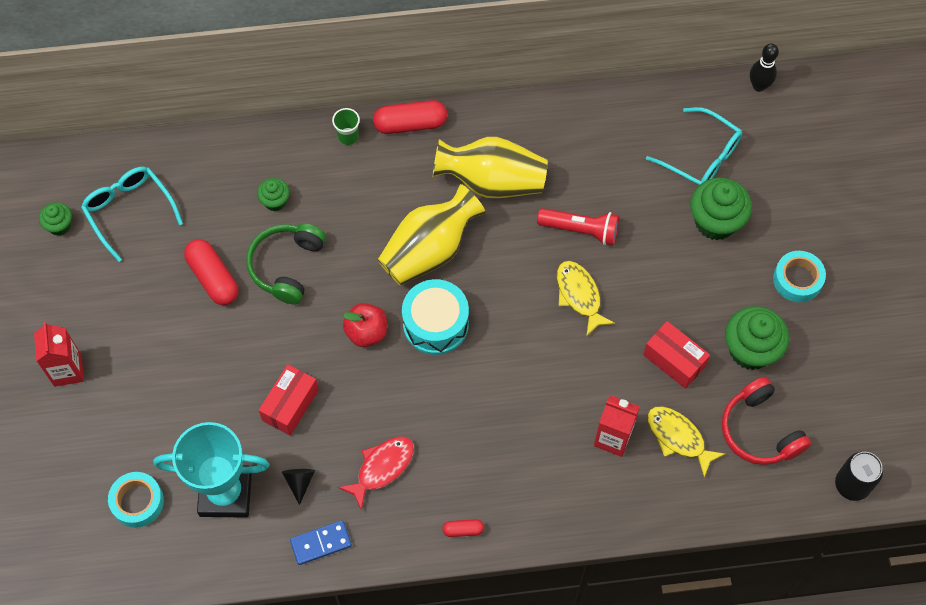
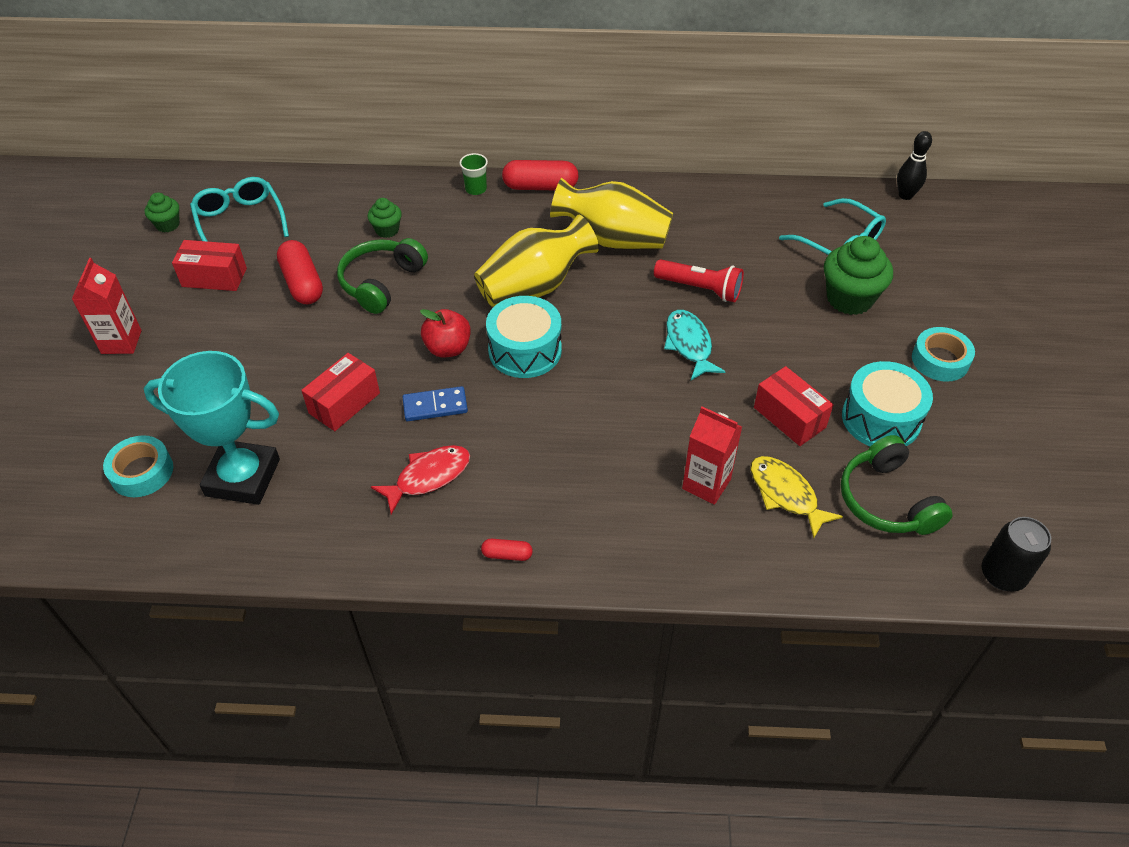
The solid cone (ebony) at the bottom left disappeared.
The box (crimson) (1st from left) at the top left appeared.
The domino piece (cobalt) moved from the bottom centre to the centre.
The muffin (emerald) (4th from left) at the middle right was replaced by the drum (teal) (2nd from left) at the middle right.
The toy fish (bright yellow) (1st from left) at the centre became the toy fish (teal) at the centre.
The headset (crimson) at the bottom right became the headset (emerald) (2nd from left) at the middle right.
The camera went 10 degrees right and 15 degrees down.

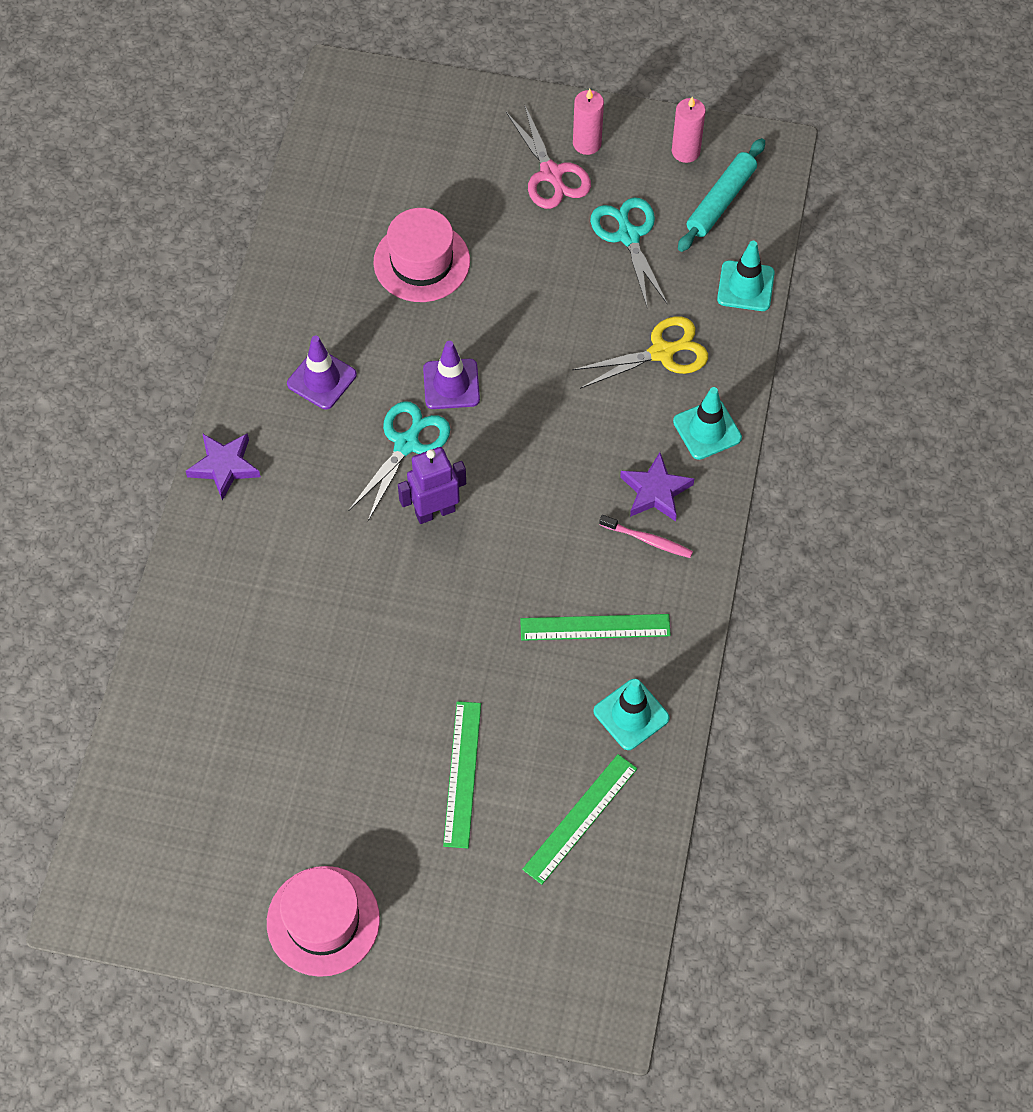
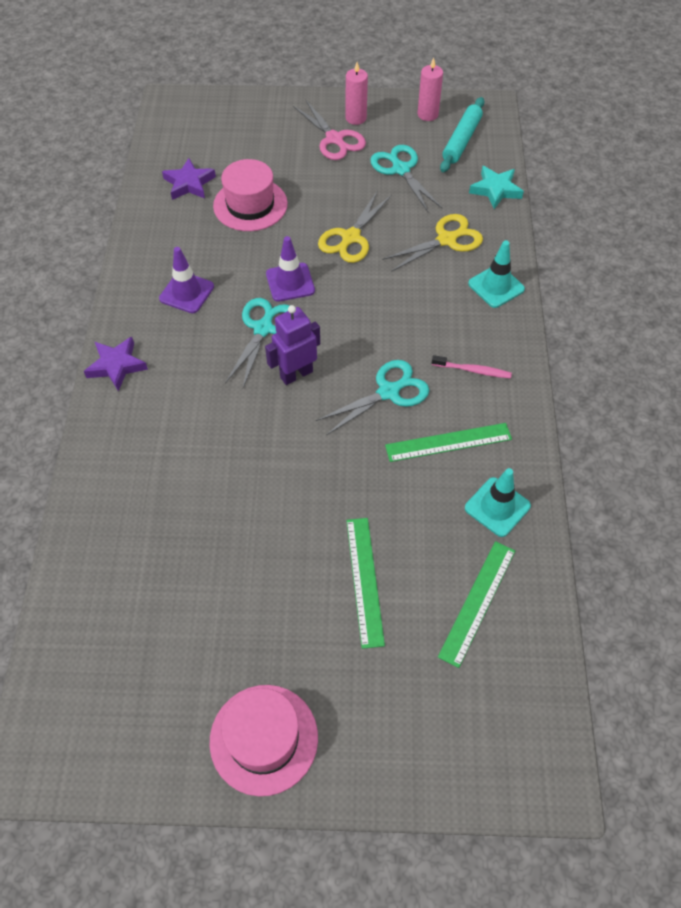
The shears (teal) (2nd from left) at the centre appeared.
The shears (bright yellow) (1st from left) at the top centre appeared.
The star (purple) (2nd from left) moved from the centre to the top left.
The road cone (teal) (3rd from left) at the top right was replaced by the star (teal) at the top right.
The camera went 10 degrees left and 5 degrees down.

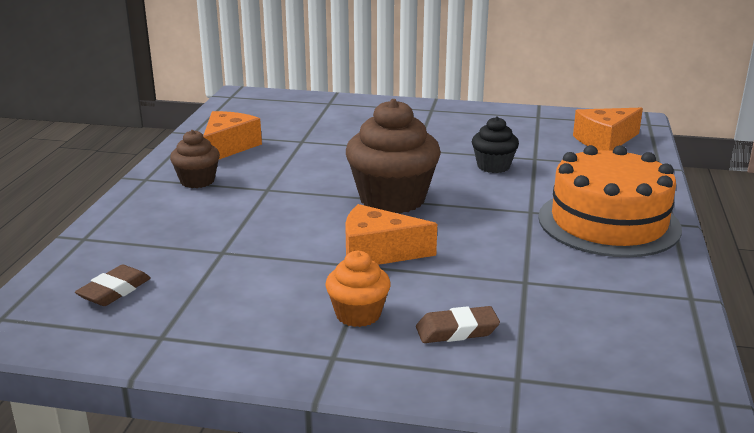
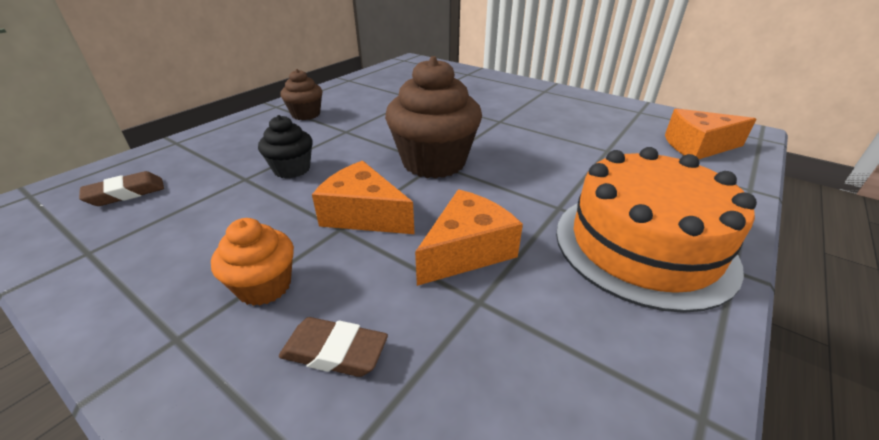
The cheese wedge (bright orange) (1st from left in the first image) moved from the top left to the centre.
The muffin (ebony) moved from the centre to the middle left.
The camera went 25 degrees right and 10 degrees up.

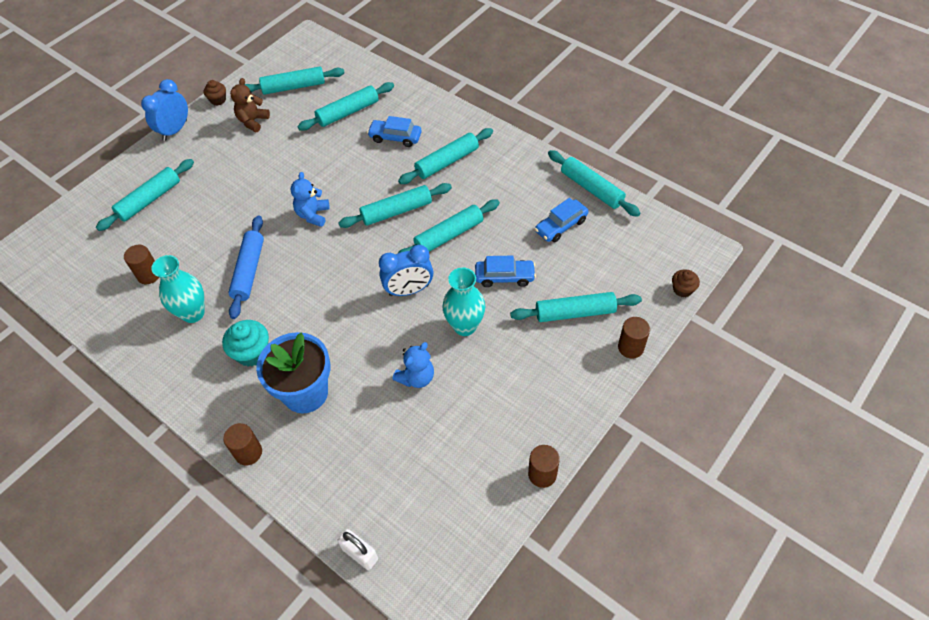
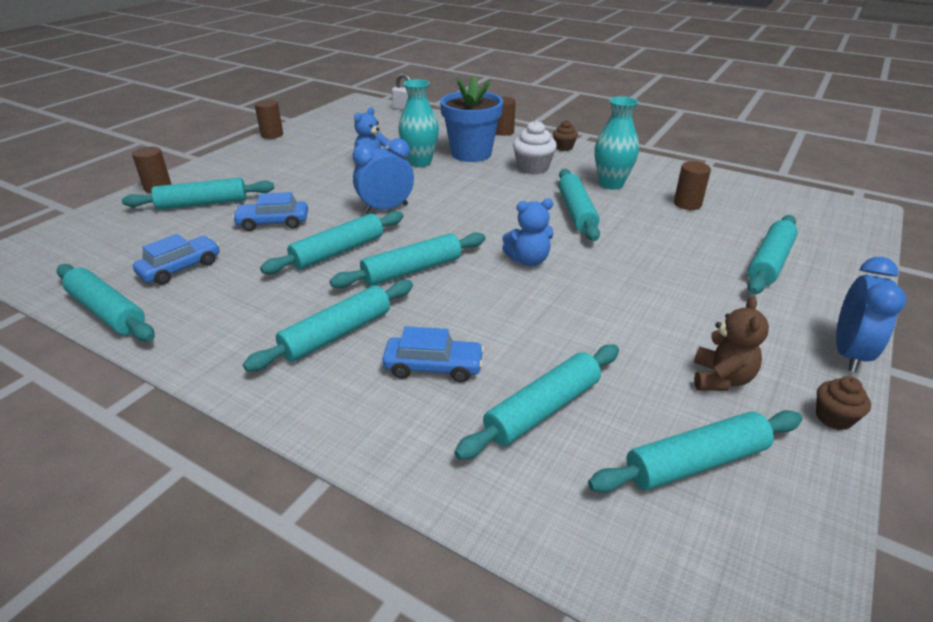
The vase (teal) (2nd from left in the first image) moved from the centre to the top centre.
The muffin (brown) (2nd from left in the first image) moved from the middle right to the top centre.
The muffin (teal) at the middle left became the muffin (white) at the top centre.
The rolling pin (cobalt) at the middle left became the rolling pin (teal) (7th from left) at the top centre.
The stuffed bear (cobalt) (1st from left in the first image) at the top centre turned 75 degrees clockwise.
The camera went 170 degrees right and 20 degrees down.

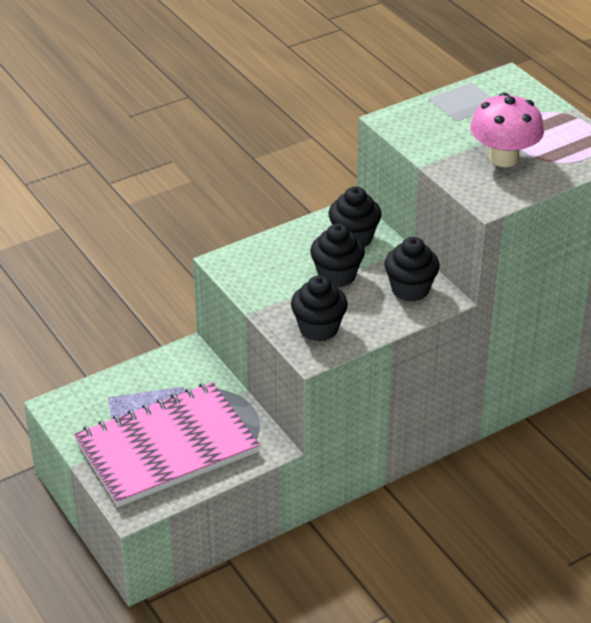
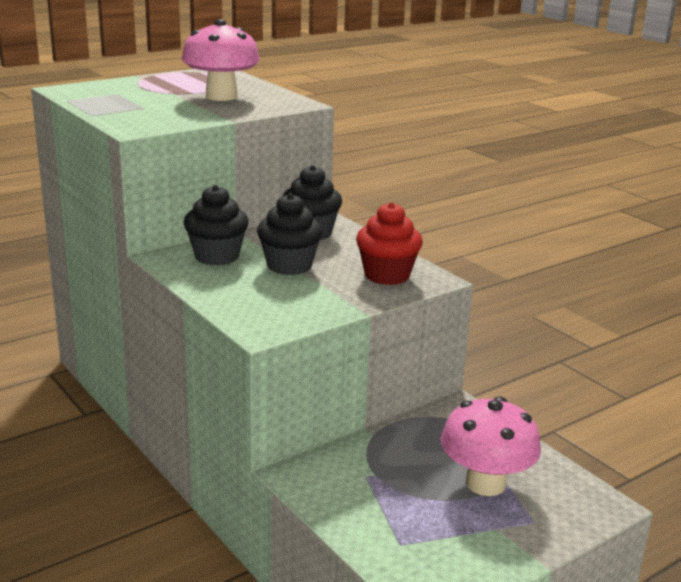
The notepad (pink) at the bottom left was replaced by the toadstool (pink) (2nd from left) at the bottom right.
The muffin (ebony) (1st from left) at the centre became the muffin (crimson) at the centre.
The camera went 95 degrees left and 15 degrees down.

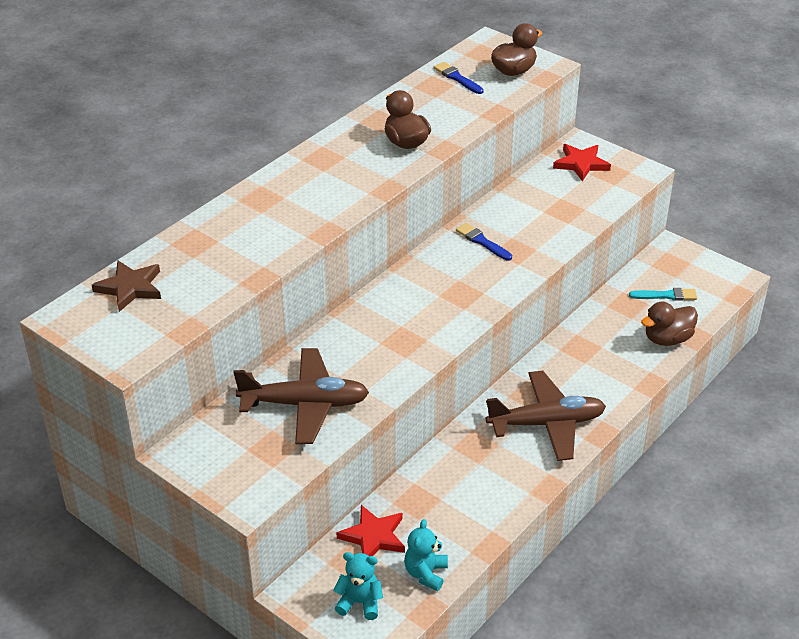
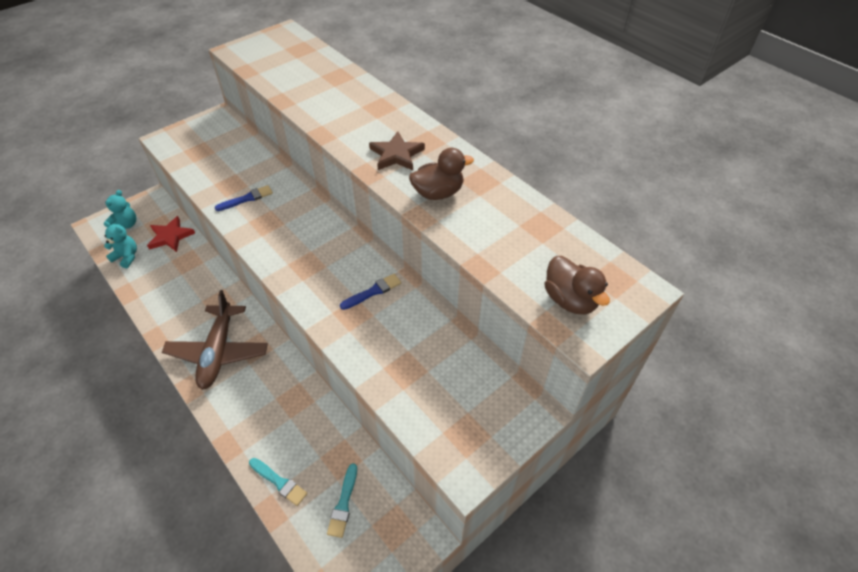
The aeroplane (brown) (1st from left) at the centre disappeared.
The star (crimson) (2nd from left) at the top right disappeared.
The star (brown) moved from the middle left to the top centre.
The brush (cobalt) (1st from left) moved from the top centre to the middle left.
The toy duck (brown) (3rd from left) at the middle right was replaced by the brush (teal) (1st from left) at the bottom left.
The camera went 100 degrees right and 10 degrees up.

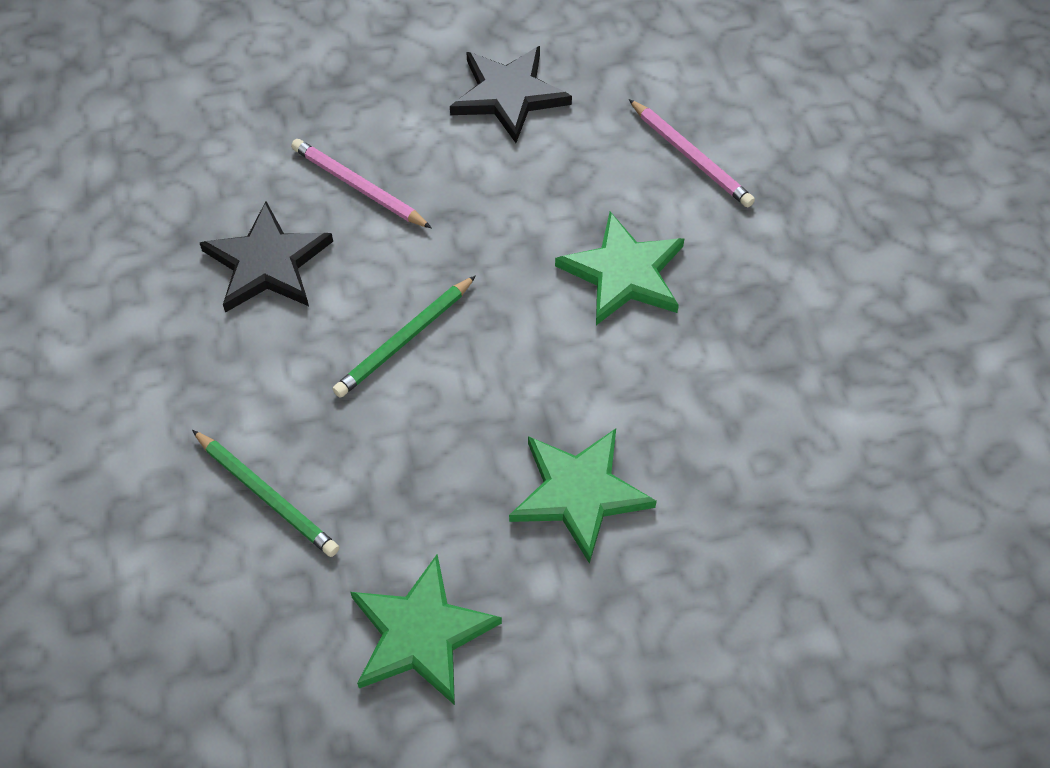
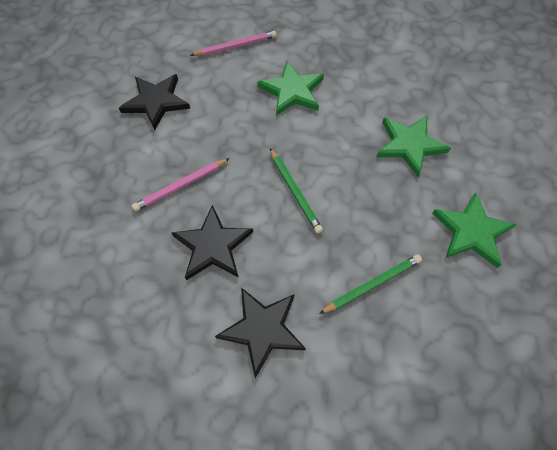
The star (ebony) (3rd from left) at the bottom centre appeared.
The camera went 70 degrees left and 5 degrees up.

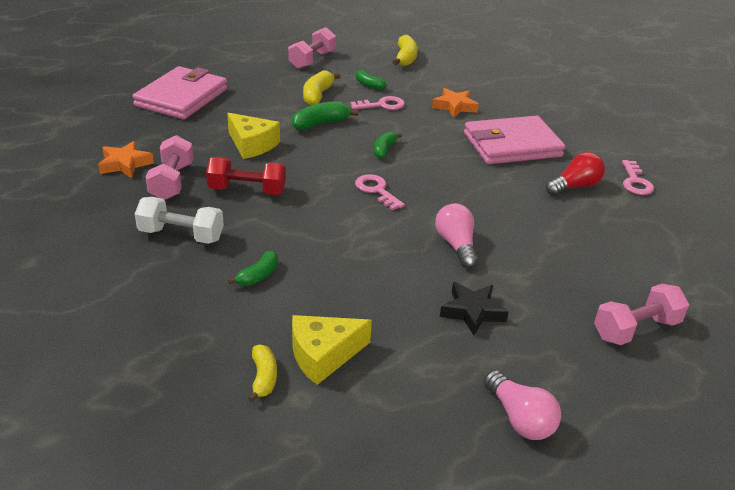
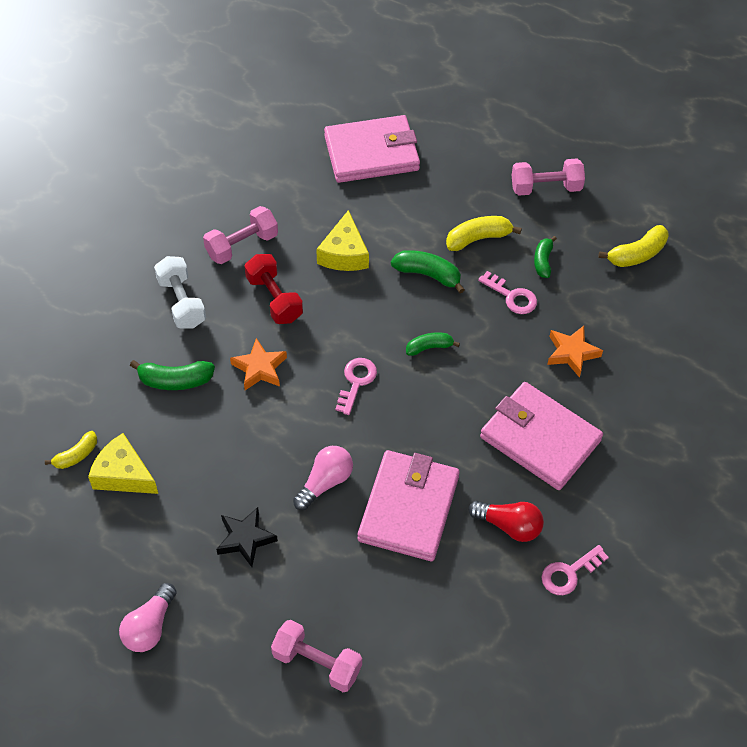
The wallet (pink) (2nd from left) at the bottom centre appeared.
The star (bright orange) (1st from left) moved from the top left to the centre.
The toy banana (emerald) (1st from left) at the centre changed to 1.51 times the size.
The camera went 55 degrees right and 20 degrees up.

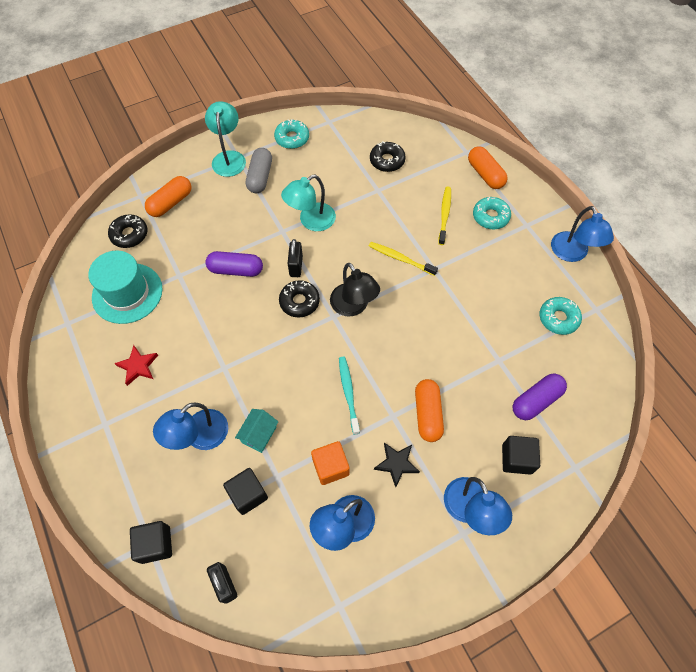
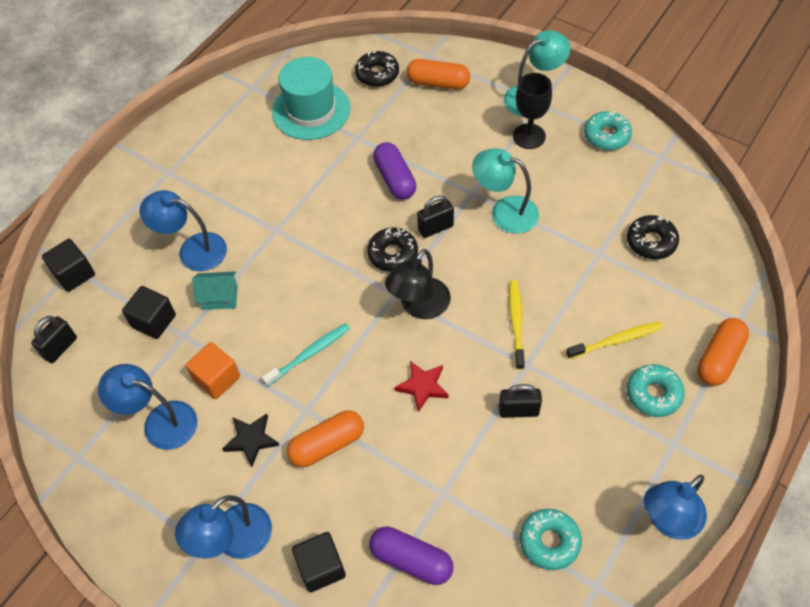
The padlock (ebony) (3rd from left) at the centre appeared.
The star (crimson) moved from the middle left to the centre.
The pill shape (gray) at the top centre was replaced by the chalice (ebony) at the top centre.
The camera went 65 degrees right and 5 degrees down.

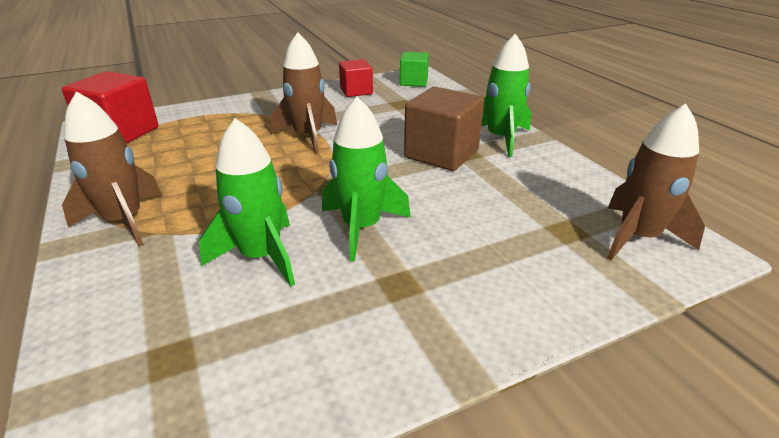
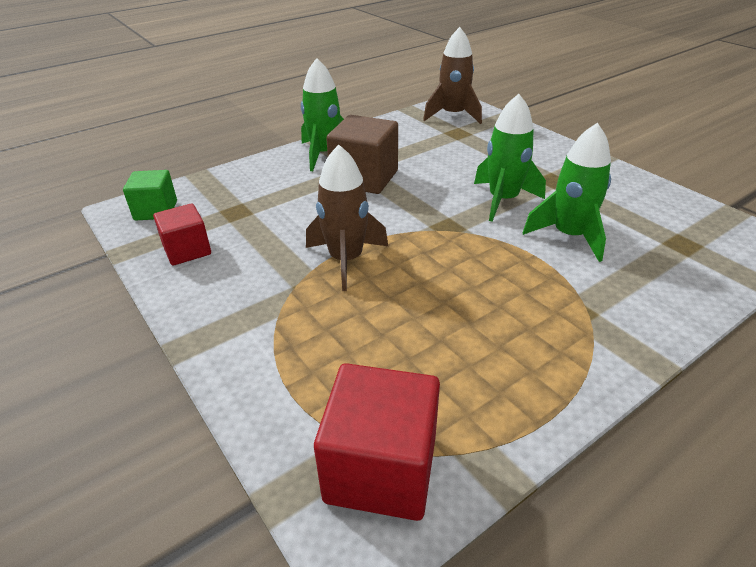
The rocket (brown) (1st from left) at the middle left disappeared.
The camera went 100 degrees left and 5 degrees up.

